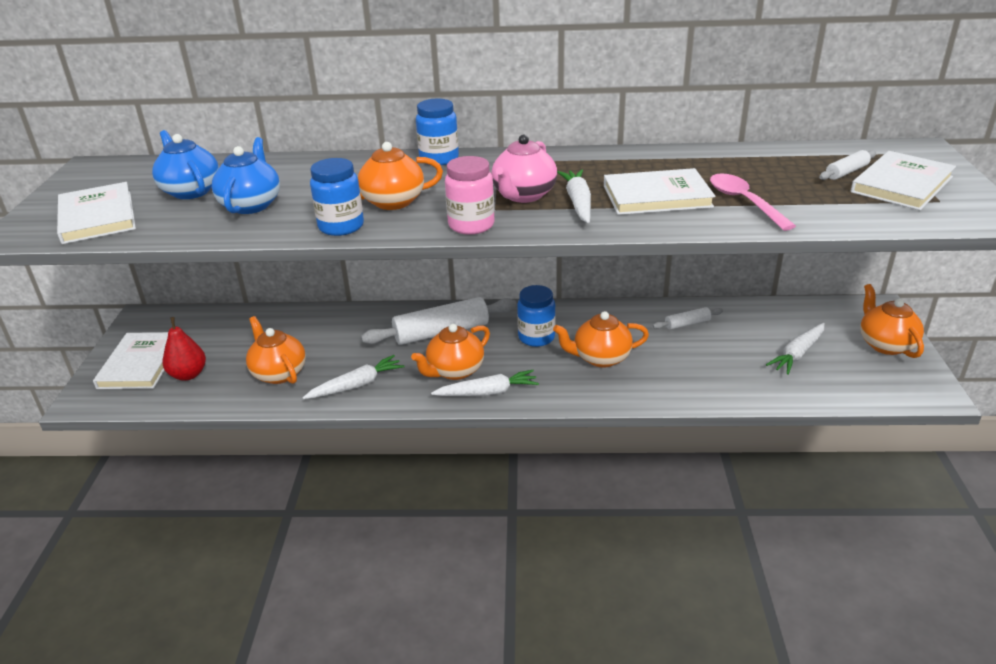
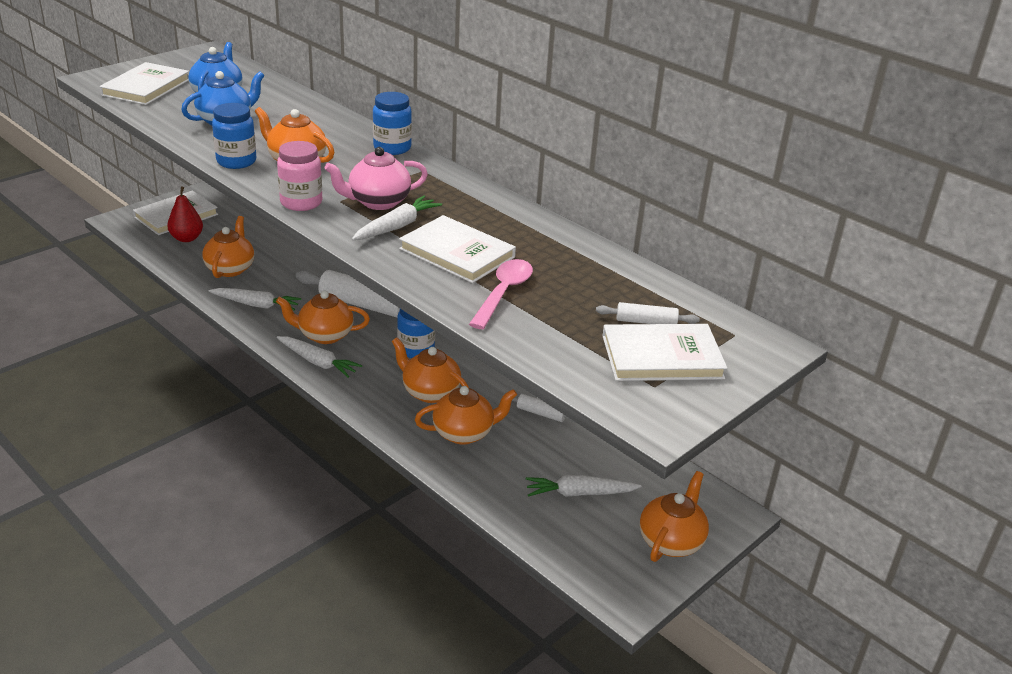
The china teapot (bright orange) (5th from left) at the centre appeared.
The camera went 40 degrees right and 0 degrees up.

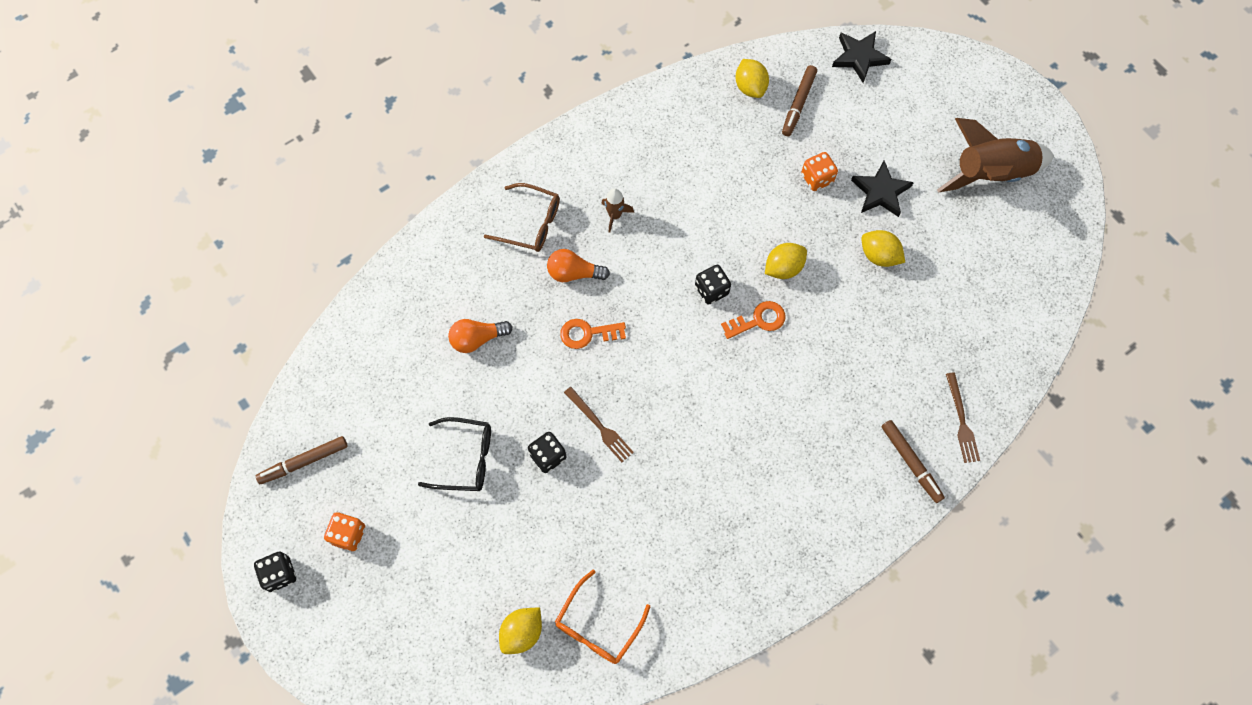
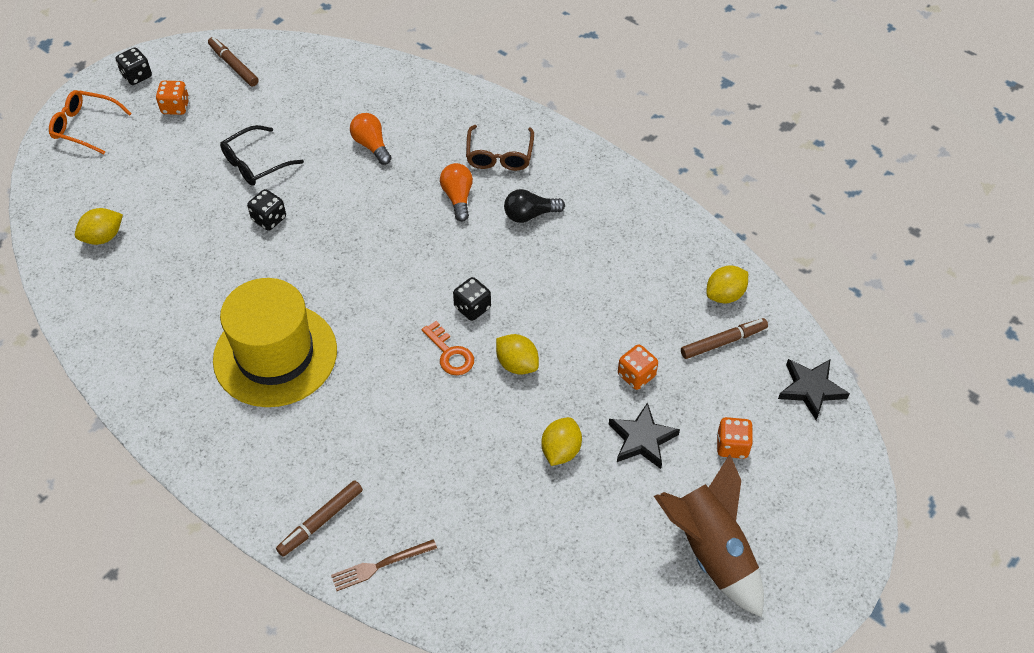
The latchkey (bright orange) (1st from left) at the centre disappeared.
The fork (brown) (1st from left) at the centre disappeared.
The top hat (bright yellow) at the middle left appeared.
The game die (bright orange) (3rd from left) at the bottom right appeared.
The glasses (bright orange) moved from the bottom centre to the top left.
The rocket (brown) (1st from left) at the top centre was replaced by the light bulb (ebony) at the top centre.
The glasses (ebony) at the centre turned 60 degrees clockwise.
The citrus fruit (bright yellow) (1st from left) at the bottom centre turned 60 degrees counterclockwise.
The felt pen (brown) (2nd from left in the first image) at the top centre turned 150 degrees clockwise.
The camera went 75 degrees right and 15 degrees down.

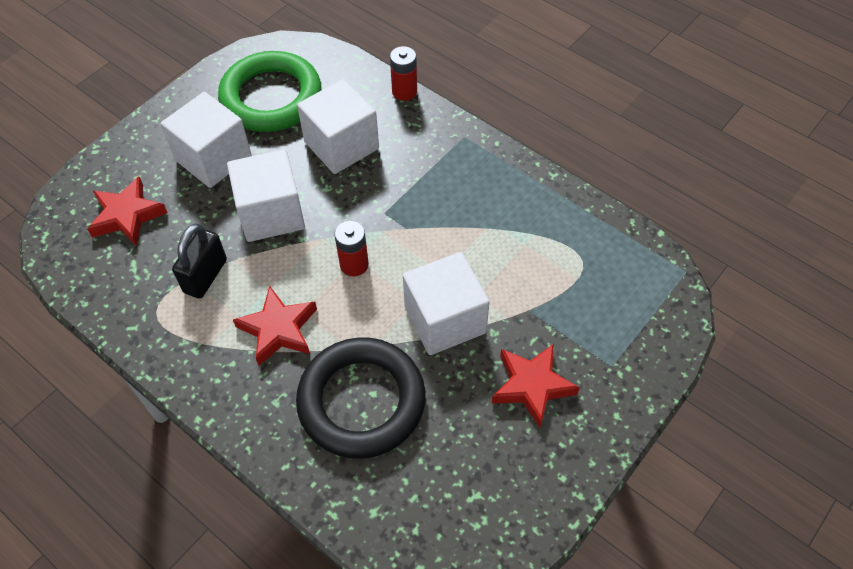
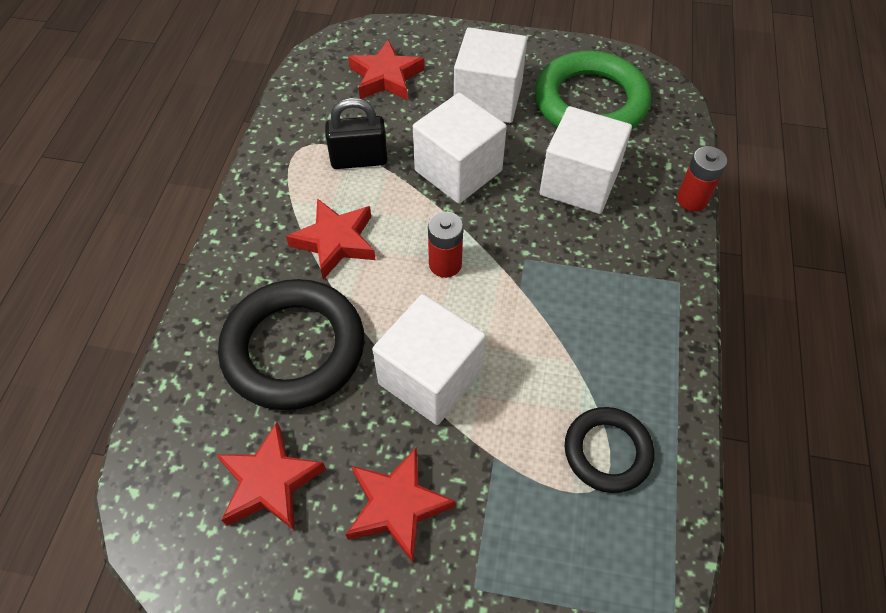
The star (crimson) (1st from left) at the bottom left appeared.
The hoop (ebony) (2nd from left) at the bottom right appeared.
The camera went 60 degrees right and 0 degrees up.

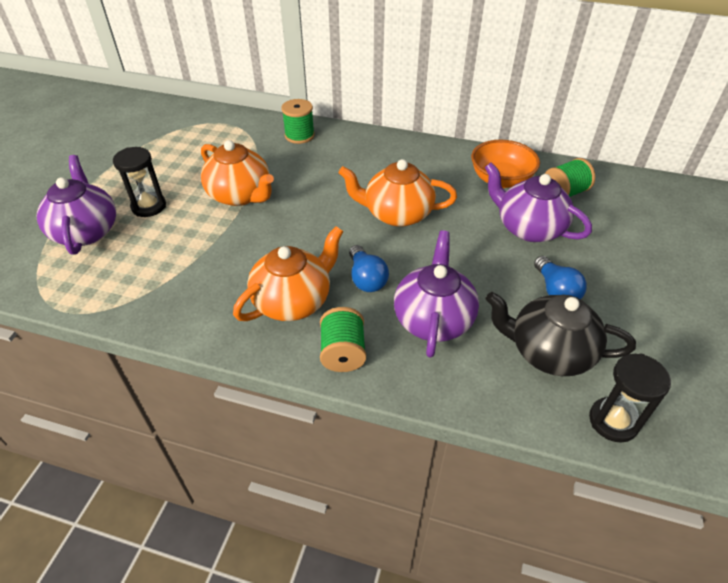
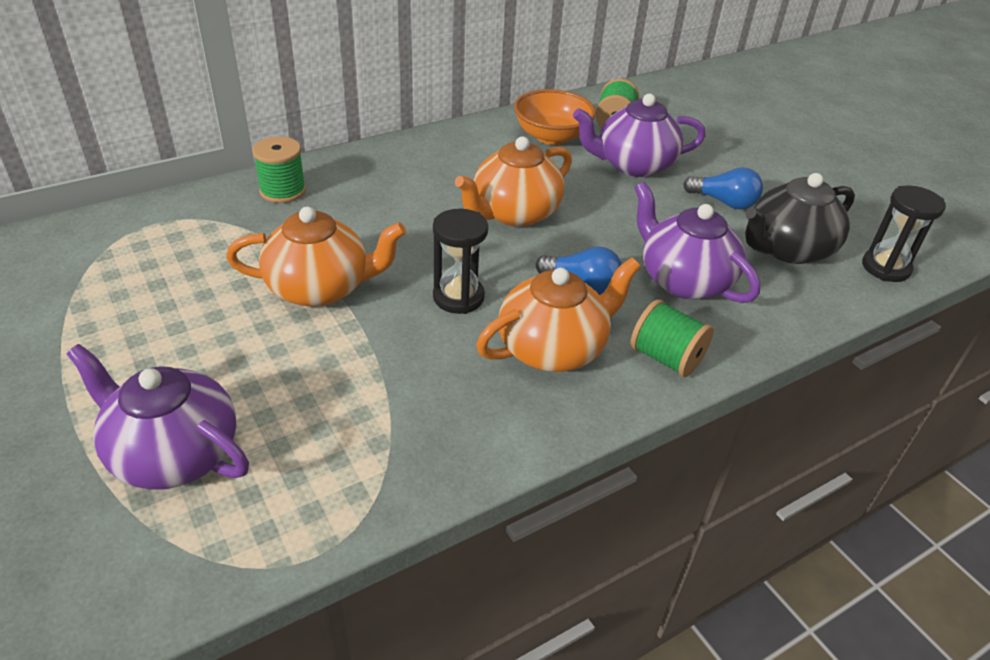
The sandglass (ebony) (1st from left) moved from the top left to the centre.
The china teapot (bright orange) (2nd from left in the first image) at the centre turned 60 degrees clockwise.
The camera went 50 degrees left and 5 degrees down.

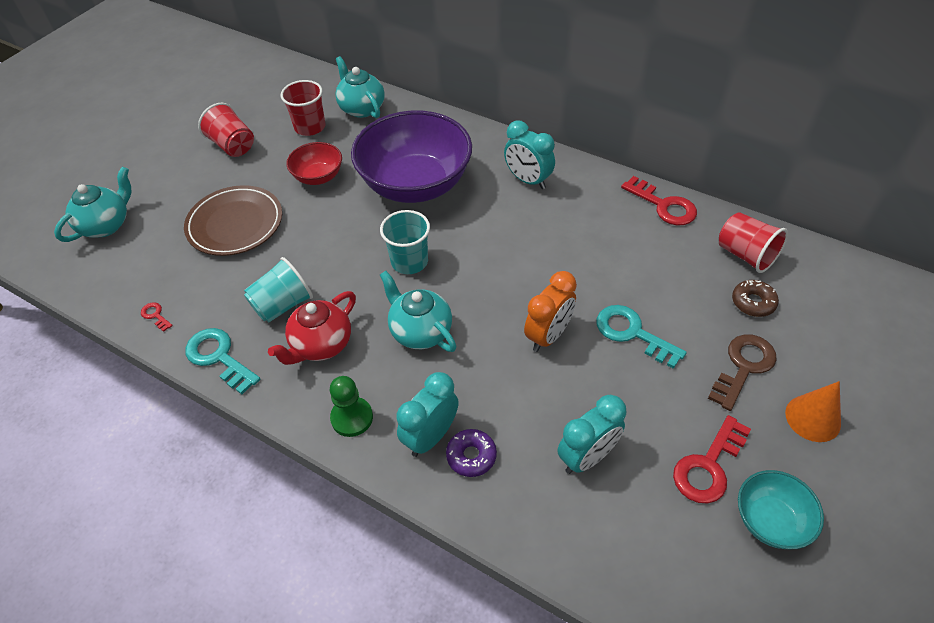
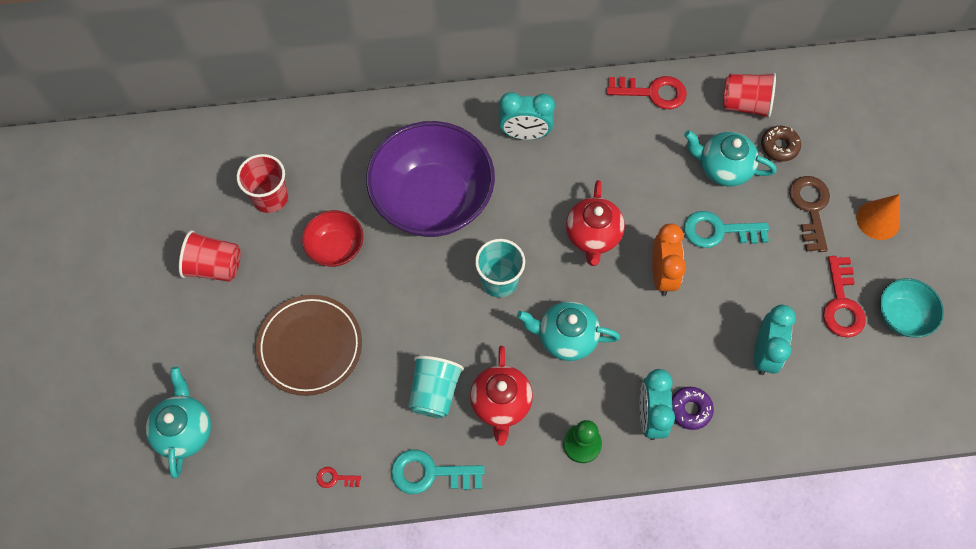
The china teapot (crimson) (2nd from left) at the centre appeared.
The china teapot (teal) (2nd from left in the first image) moved from the top centre to the top right.
The camera went 40 degrees left and 15 degrees up.

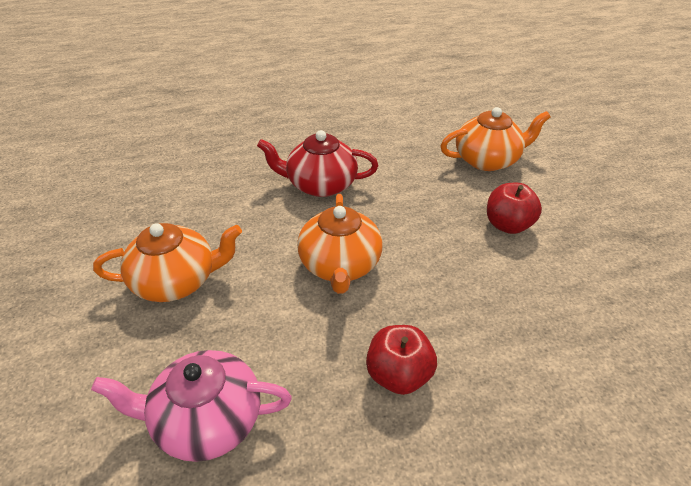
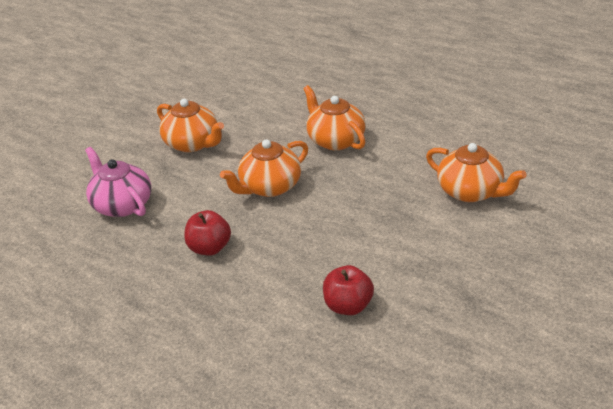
The apple fruit (crimson) (2nd from left) moved from the middle right to the bottom centre.
The china teapot (crimson) at the centre became the china teapot (bright orange) (3rd from left) at the top centre.
The camera went 55 degrees right and 5 degrees down.

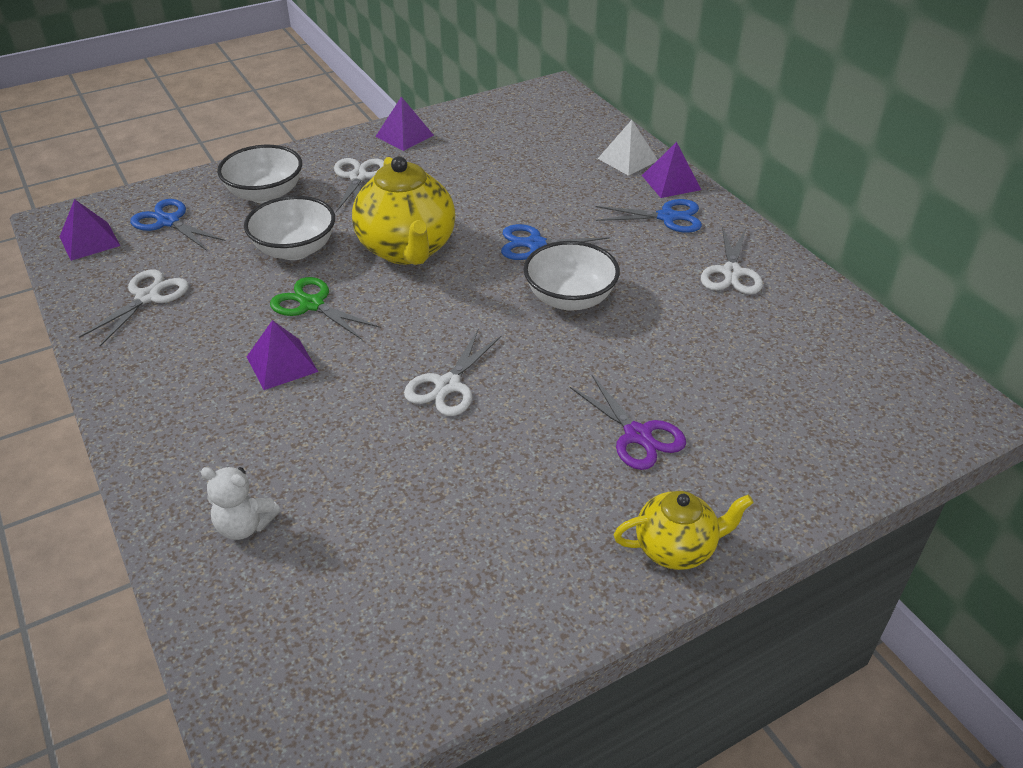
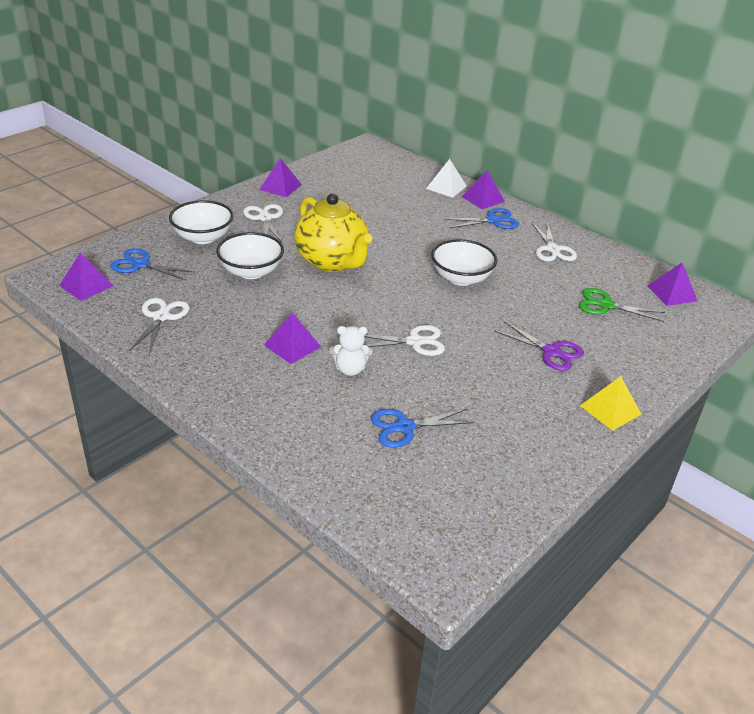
The solid pyramid (purple) (5th from left) at the middle right appeared.
The stuffed bear (white) moved from the middle left to the centre.
The shears (emerald) moved from the middle left to the middle right.
The shears (cobalt) (2nd from left) moved from the top centre to the centre.
The china teapot (bright yellow) (2nd from left) at the bottom right was replaced by the solid pyramid (bright yellow) at the middle right.
The shears (white) (3rd from left) at the centre turned 105 degrees counterclockwise.
The camera went 20 degrees left and 5 degrees down.

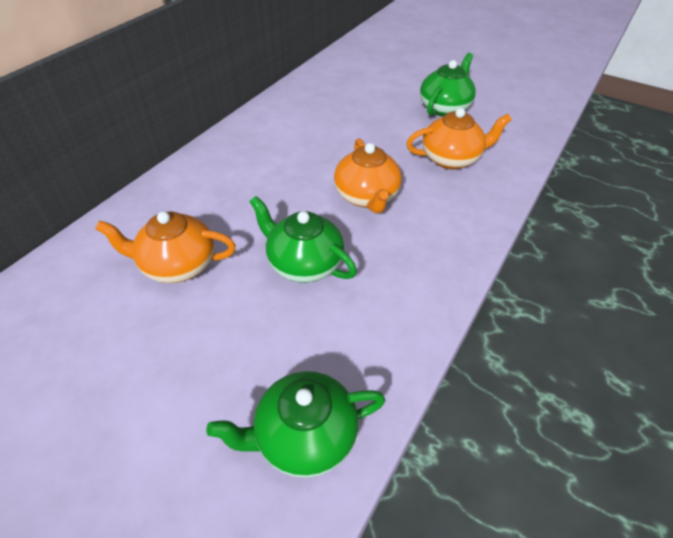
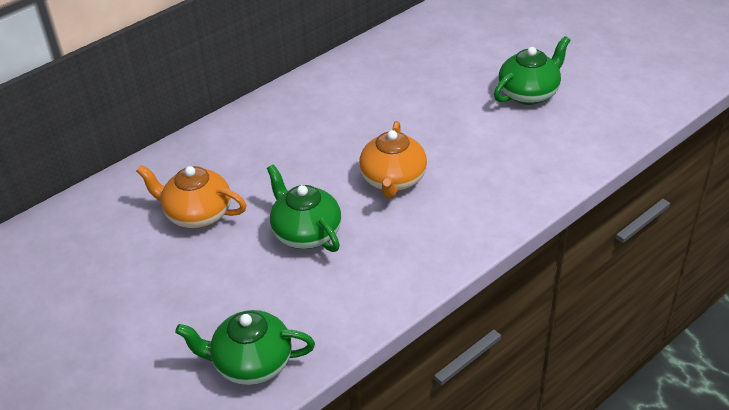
The china teapot (bright orange) (3rd from left) at the top right disappeared.
The camera went 20 degrees right and 5 degrees down.

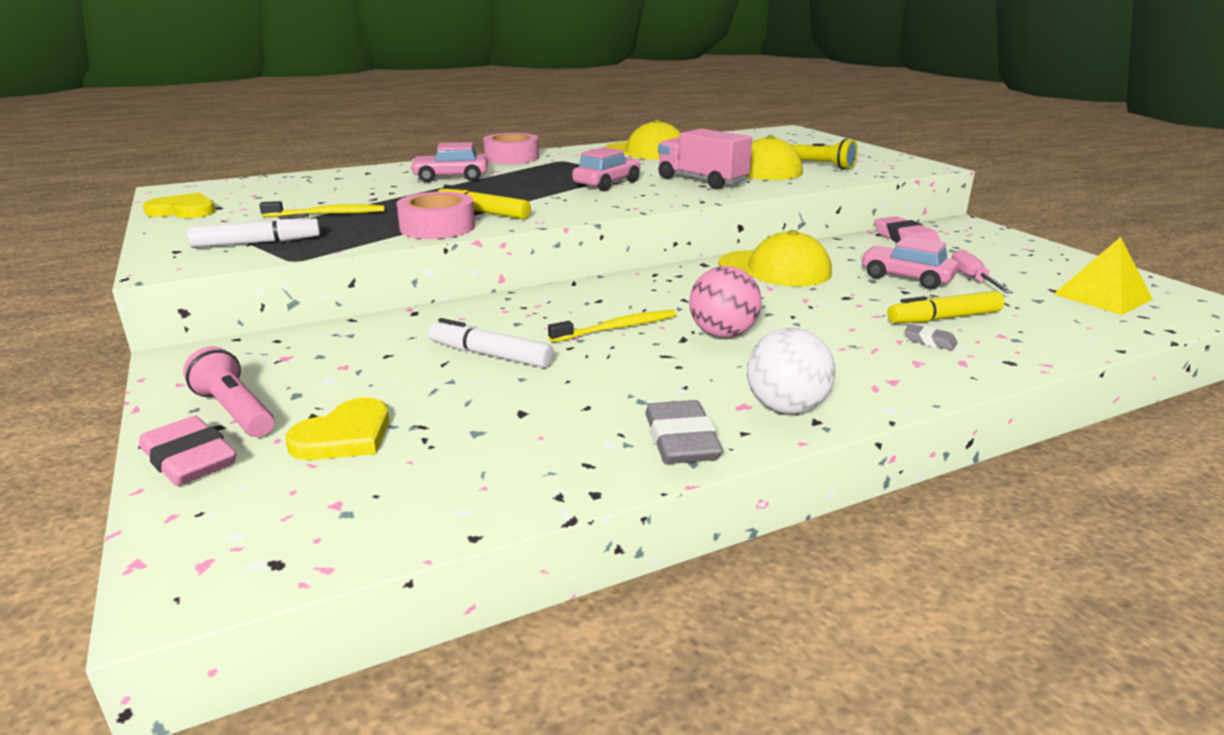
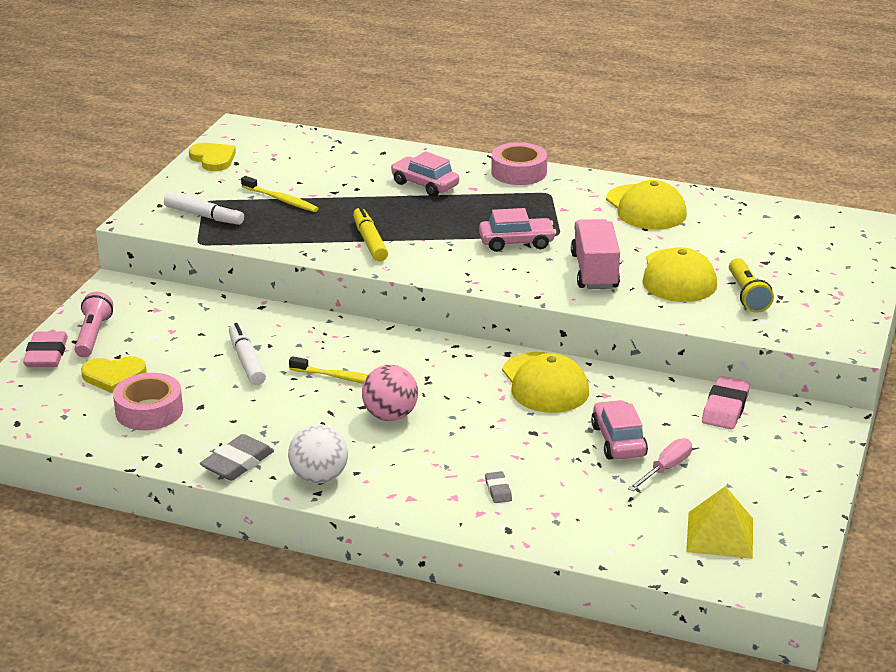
The felt pen (bright yellow) (2nd from left) at the middle right disappeared.
The tape (pink) (1st from left) moved from the top centre to the middle left.
The camera went 45 degrees right and 5 degrees up.

